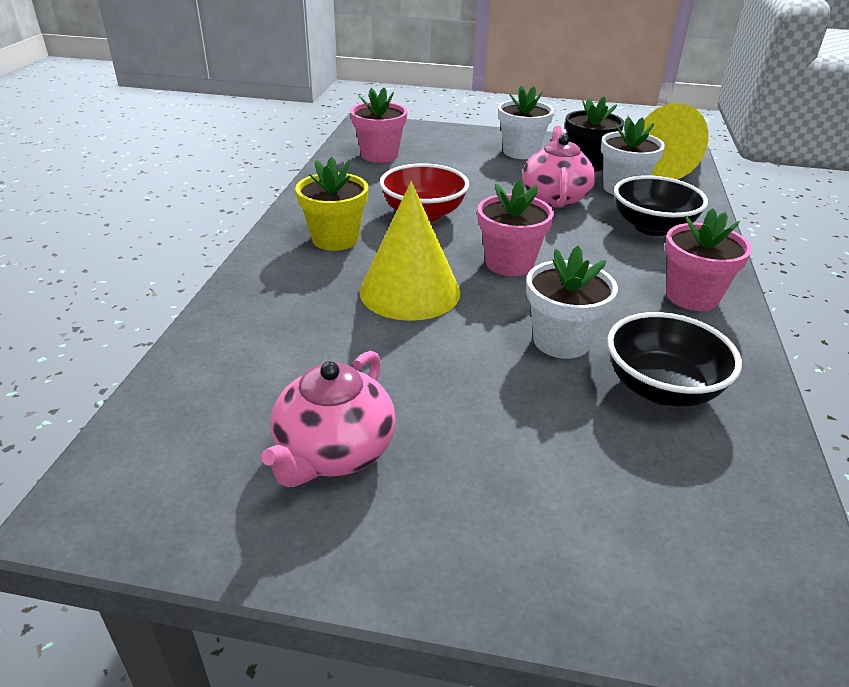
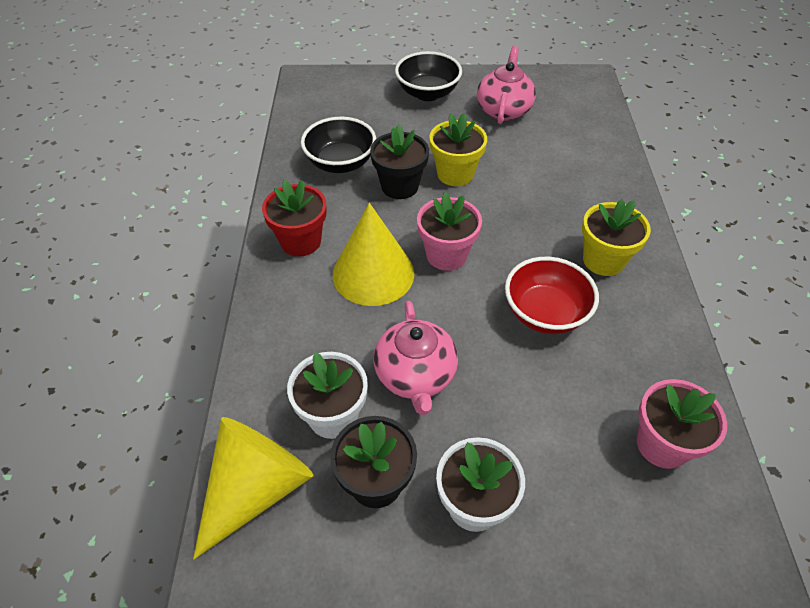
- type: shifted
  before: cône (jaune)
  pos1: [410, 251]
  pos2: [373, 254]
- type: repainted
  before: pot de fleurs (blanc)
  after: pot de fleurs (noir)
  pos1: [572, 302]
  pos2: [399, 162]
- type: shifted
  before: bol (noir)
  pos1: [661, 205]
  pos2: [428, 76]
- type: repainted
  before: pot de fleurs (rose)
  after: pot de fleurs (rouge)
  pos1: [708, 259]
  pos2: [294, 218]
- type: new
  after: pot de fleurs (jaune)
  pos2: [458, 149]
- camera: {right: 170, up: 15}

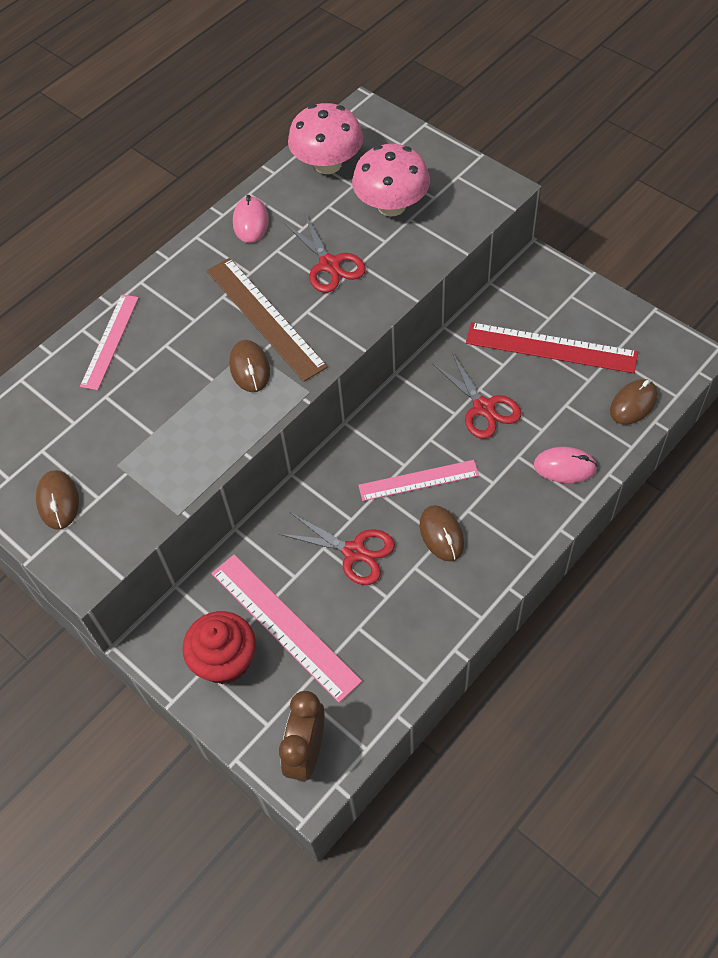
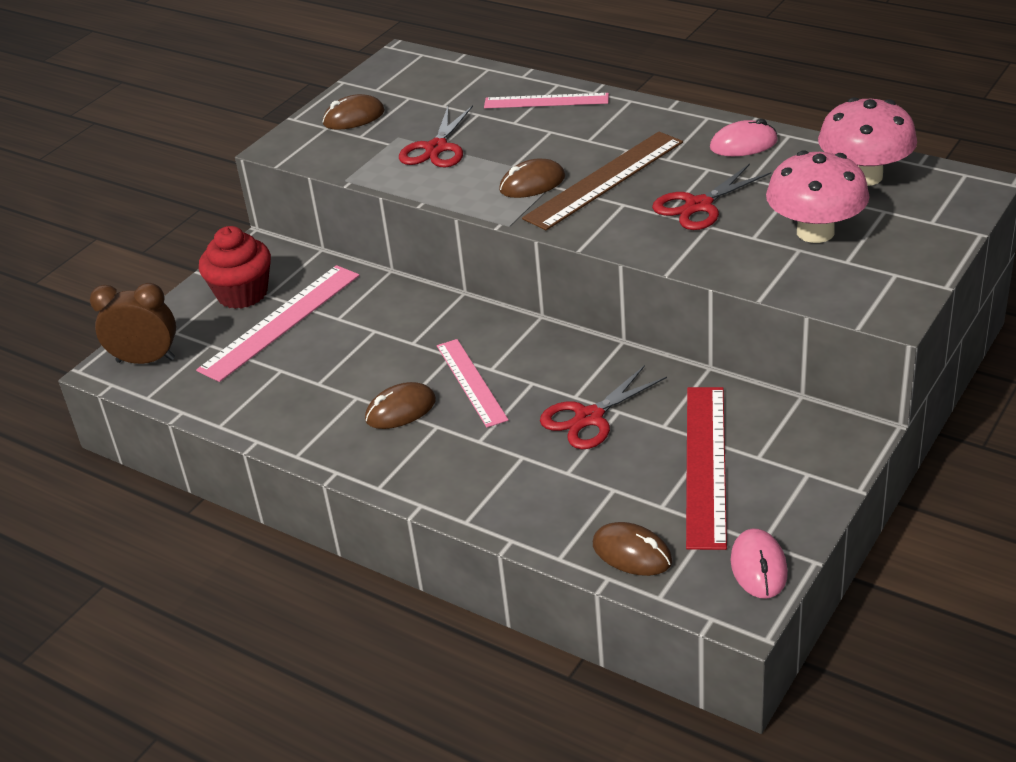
- type: shifted
  before: ciseaux (rouge)
  pos1: [337, 549]
  pos2: [436, 136]
- type: shifted
  before: souris (rose)
  pos1: [566, 465]
  pos2: [759, 563]
- camera: {right: 80, up: -20}

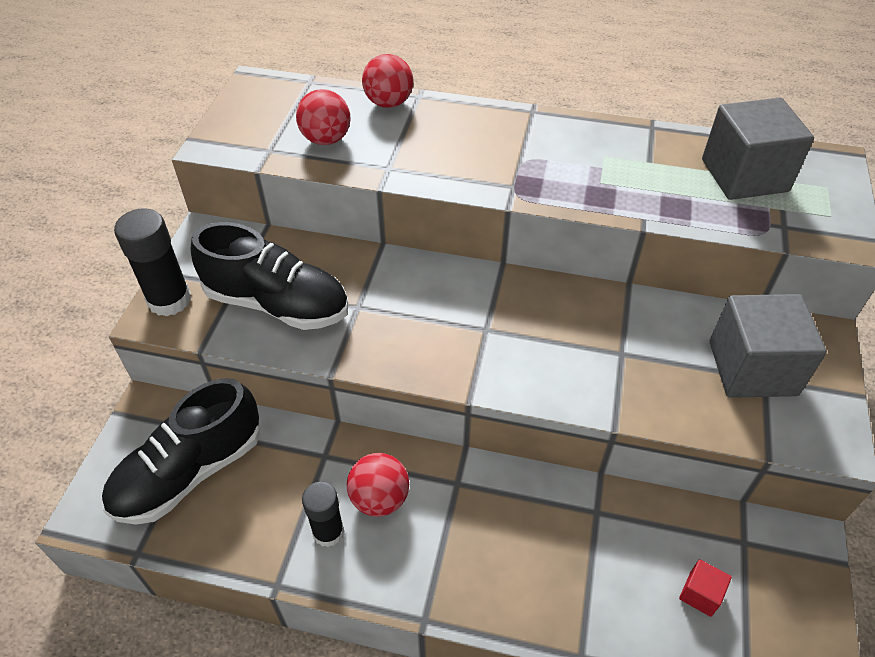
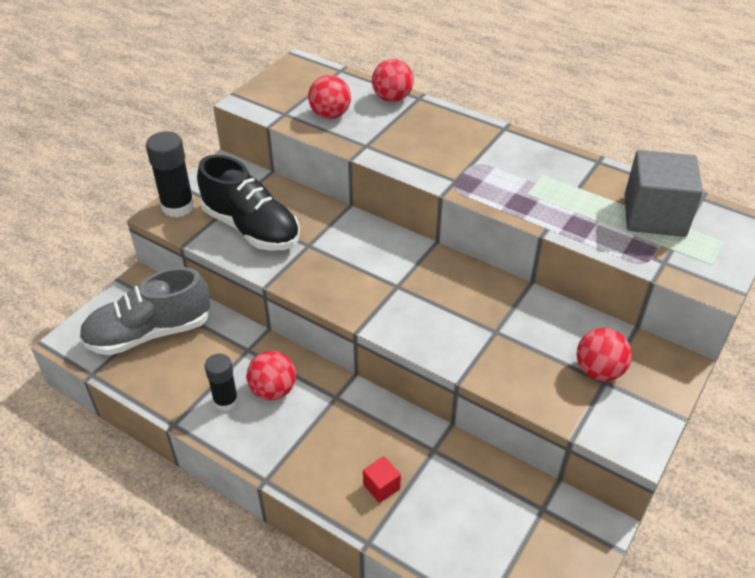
- type: repainted
  before: chaussure (noir)
  after: chaussure (gris)
  pos1: [181, 451]
  pos2: [144, 311]
- type: shifted
  before: cube (rouge)
  pos1: [705, 588]
  pos2: [382, 479]
- type: swapped
  before: cube (gris)
  after: balle (rouge)
  pos1: [768, 346]
  pos2: [604, 354]
- camera: {right: 20, up: -5}

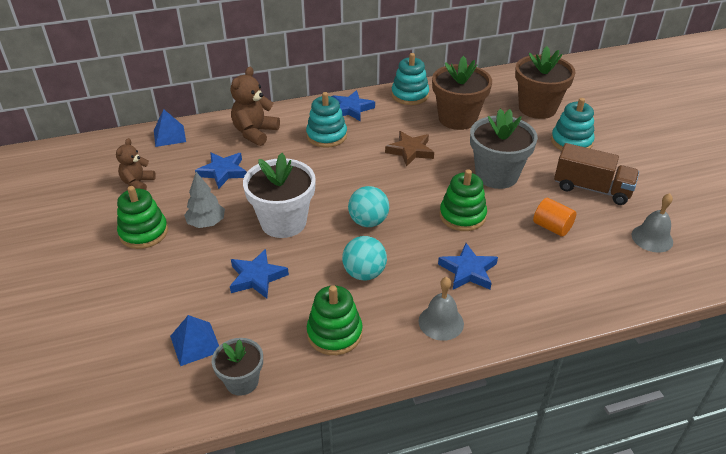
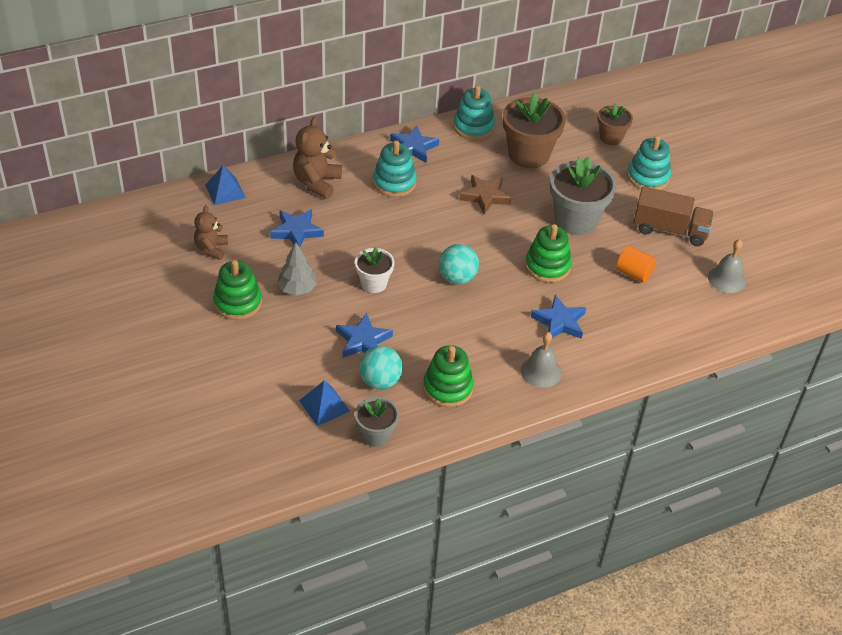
- type: scaled
  before: pot de fleurs (blanc)
  pos1: [279, 195]
  pos2: [374, 270]
  scale: 0.57
- type: shifted
  before: balle (turquoise)
  pos1: [364, 258]
  pos2: [381, 367]
- type: scaled
  before: pot de fleurs (marron)
  pos1: [545, 82]
  pos2: [615, 124]
  scale: 0.57
- camera: {right: -10, up: 5}

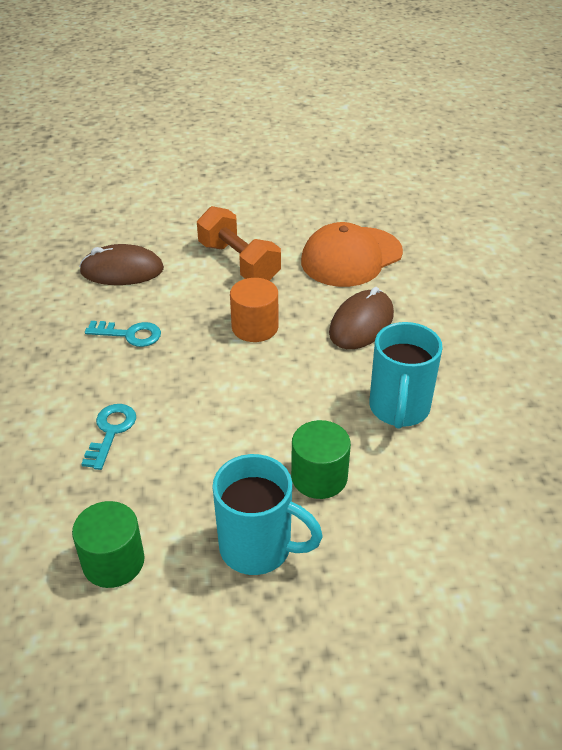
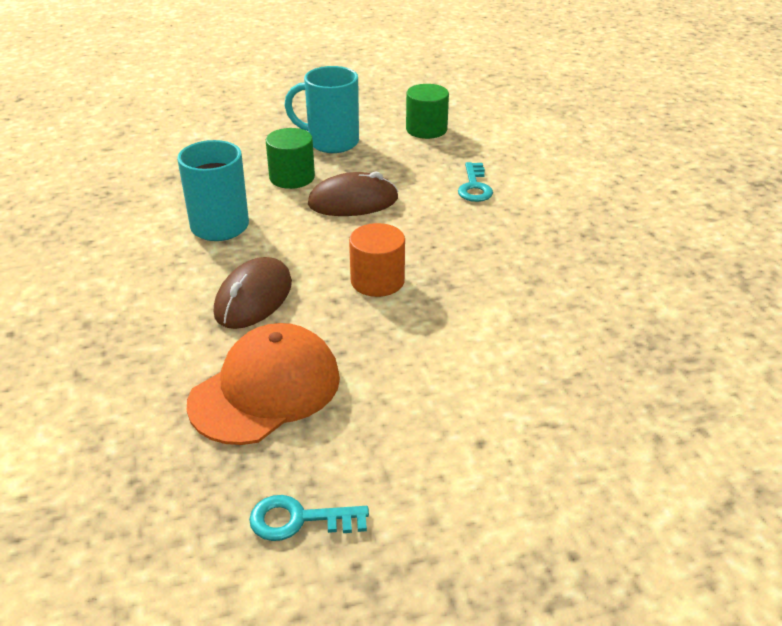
- type: shifted
  before: souris (marron)
  pos1: [121, 264]
  pos2: [353, 193]
- type: shifted
  before: clé (turquoise)
  pos1: [123, 334]
  pos2: [309, 518]
- type: gone
  before: haltère (orange)
  pos1: [239, 243]
- camera: {right: 170, up: -5}

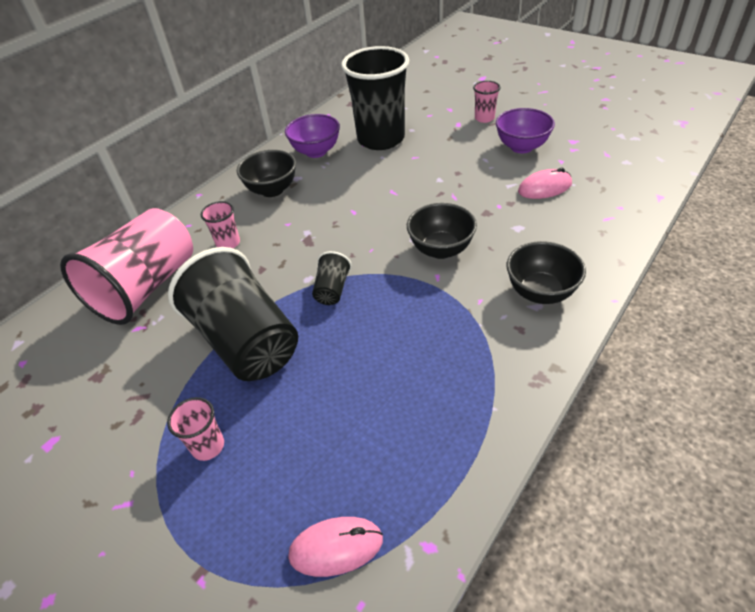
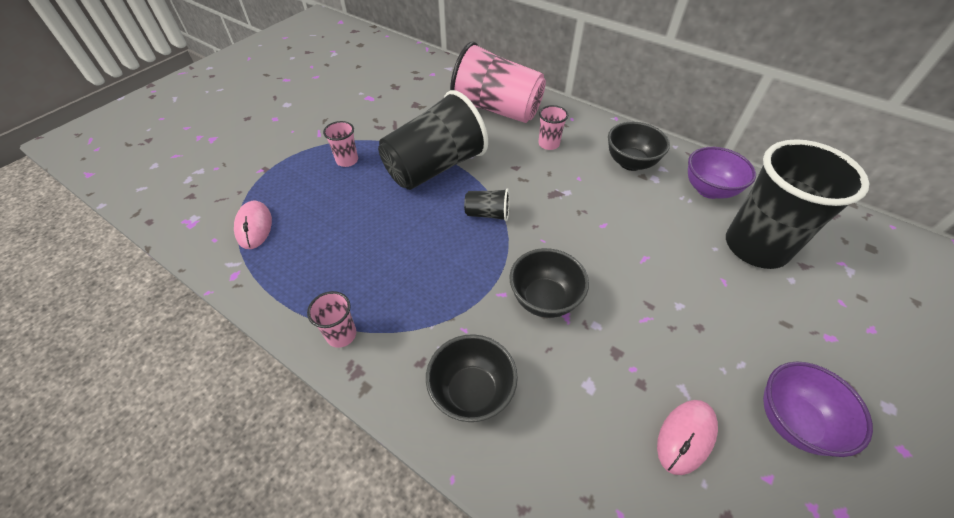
- type: shifted
  before: gobelet (rose)
  pos1: [486, 102]
  pos2: [331, 319]
- type: rotated
  before: souris (rose)
  pos1: [545, 183]
  pos2: [687, 437]
  turn: 60
- camera: {right: 85, up: 5}

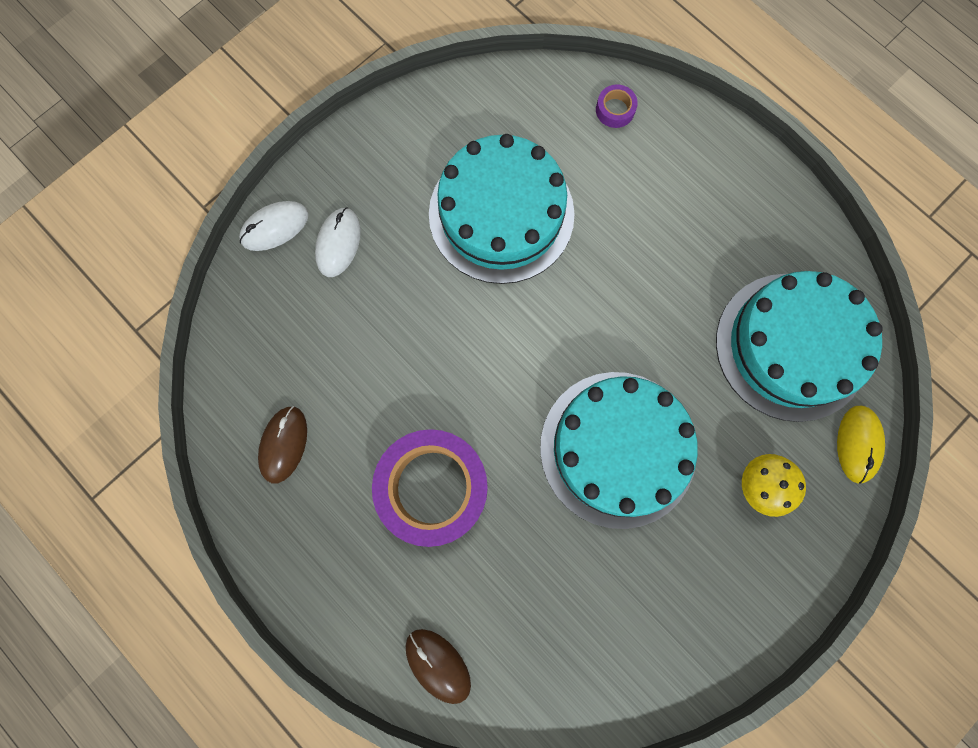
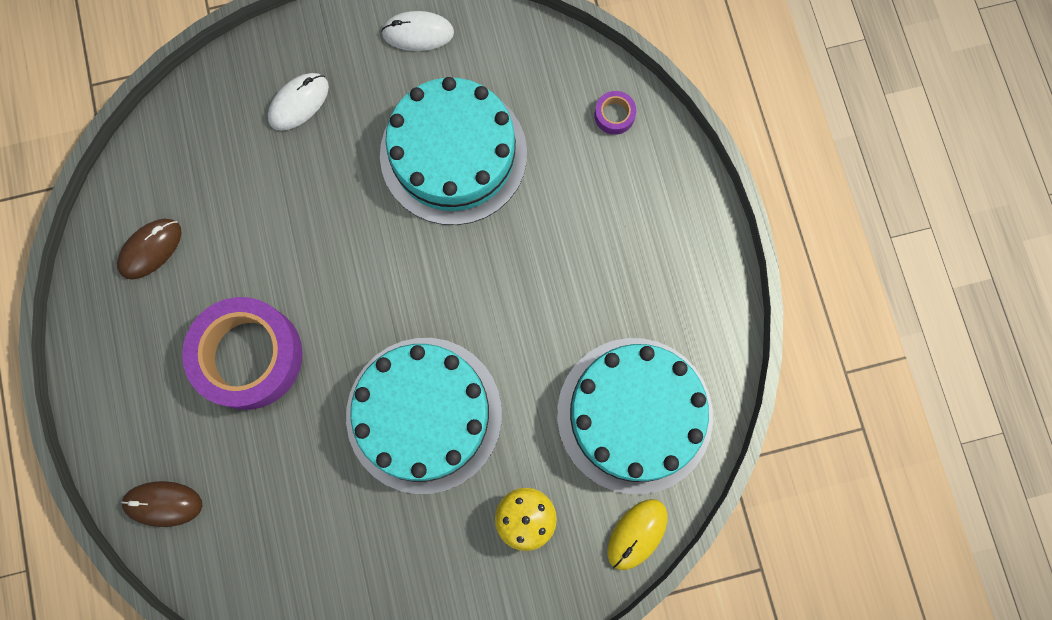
- type: shifted
  before: souris (blanc)
  pos1: [274, 226]
  pos2: [417, 31]
- type: rotated
  before: souris (marron)
  pos1: [438, 666]
  pos2: [161, 504]
  turn: -75
- camera: {right: 30, up: 0}

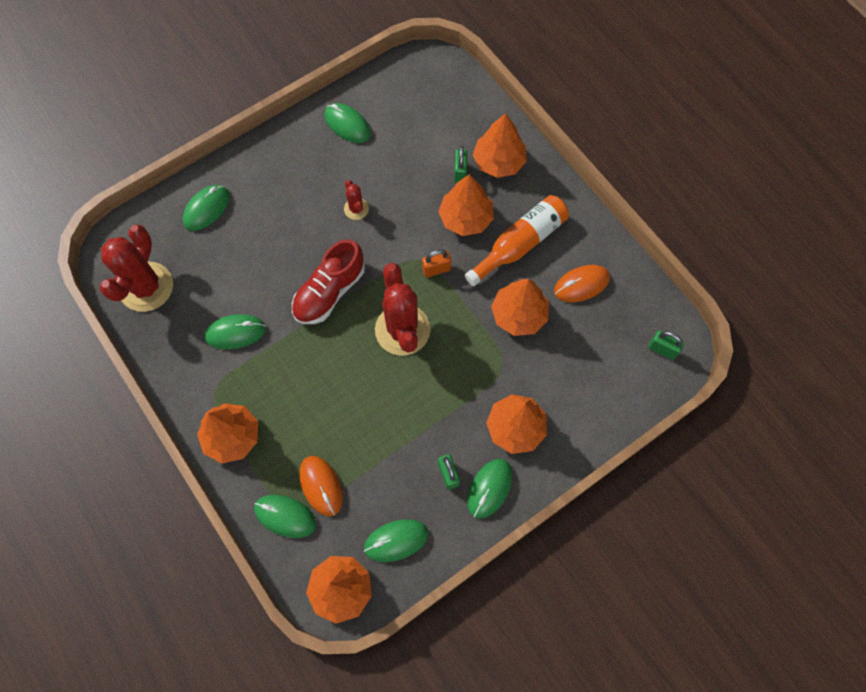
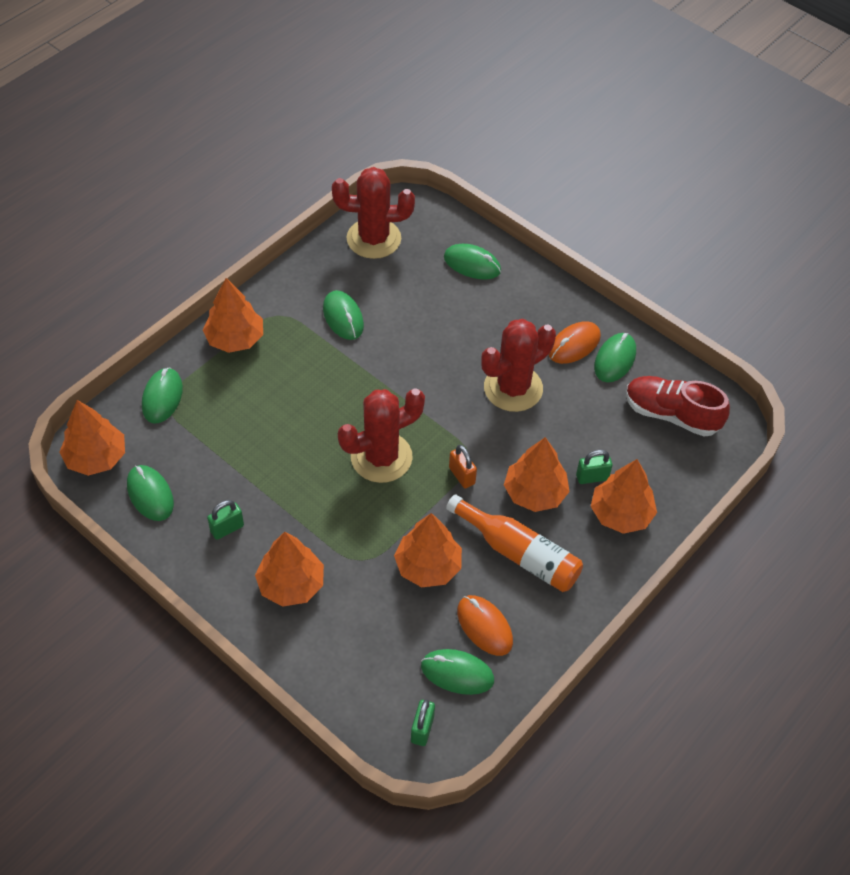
- type: shifted
  before: chaussure (rouge)
  pos1: [328, 281]
  pos2: [678, 406]
- type: shifted
  before: souris (orange)
  pos1: [321, 486]
  pos2: [575, 342]
- type: scaled
  before: cactus (rouge)
  pos1: [356, 200]
  pos2: [518, 365]
  scale: 2.1
- type: shifted
  before: souris (vert)
  pos1: [489, 489]
  pos2: [457, 672]
- camera: {right: 75, up: -15}

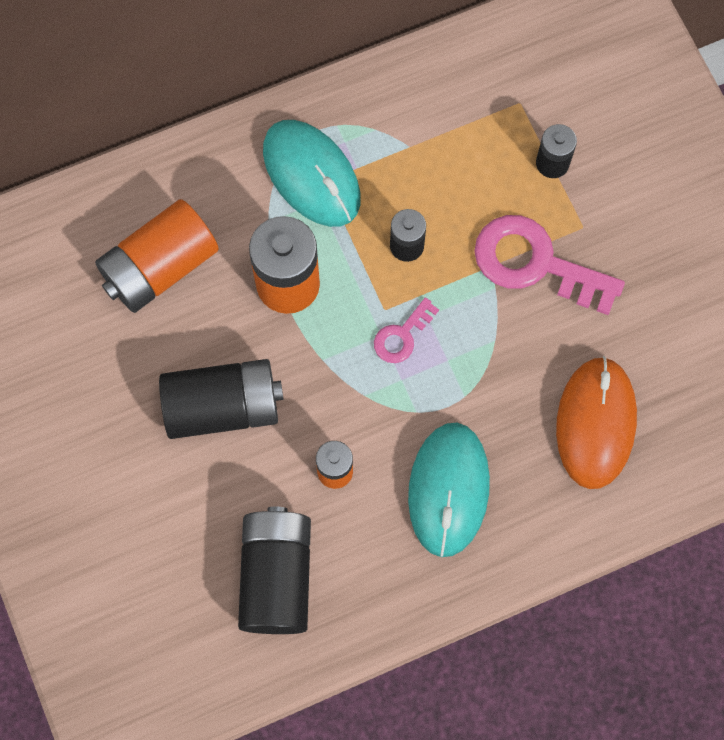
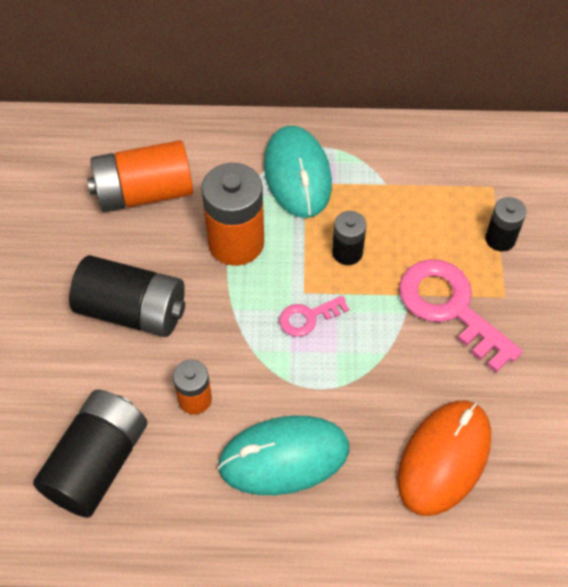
- type: rotated
  before: souris (turquoise)
  pos1: [449, 490]
  pos2: [283, 455]
  turn: 45
- camera: {right: 25, up: -15}

